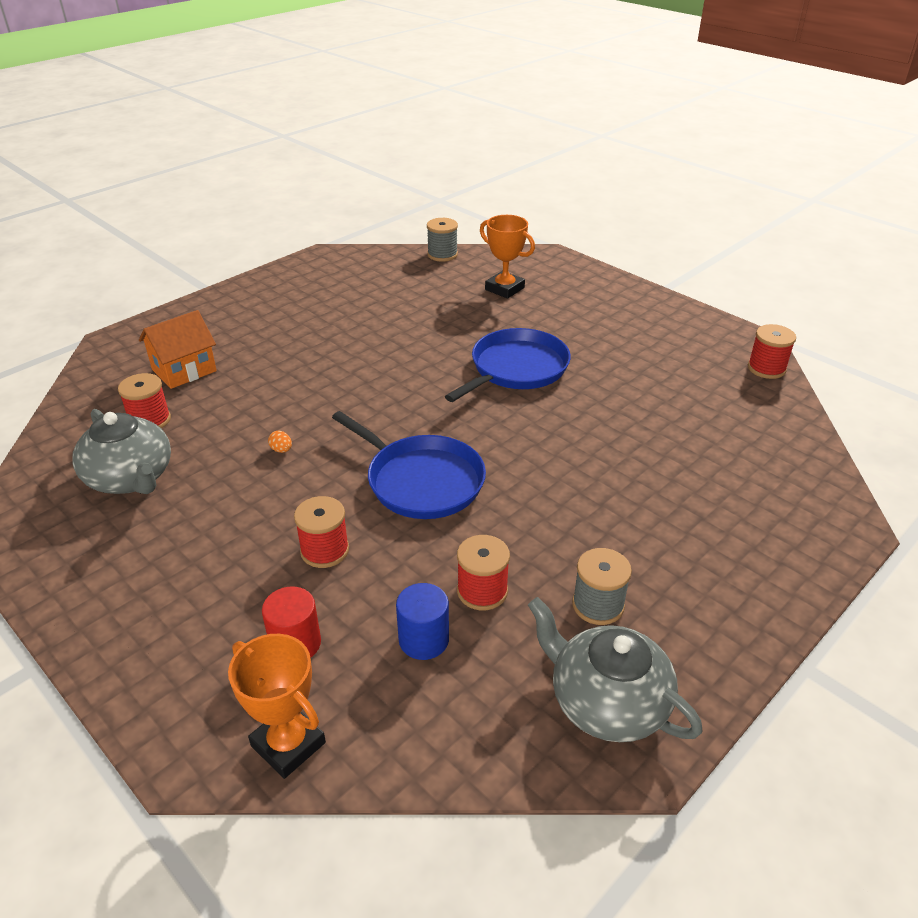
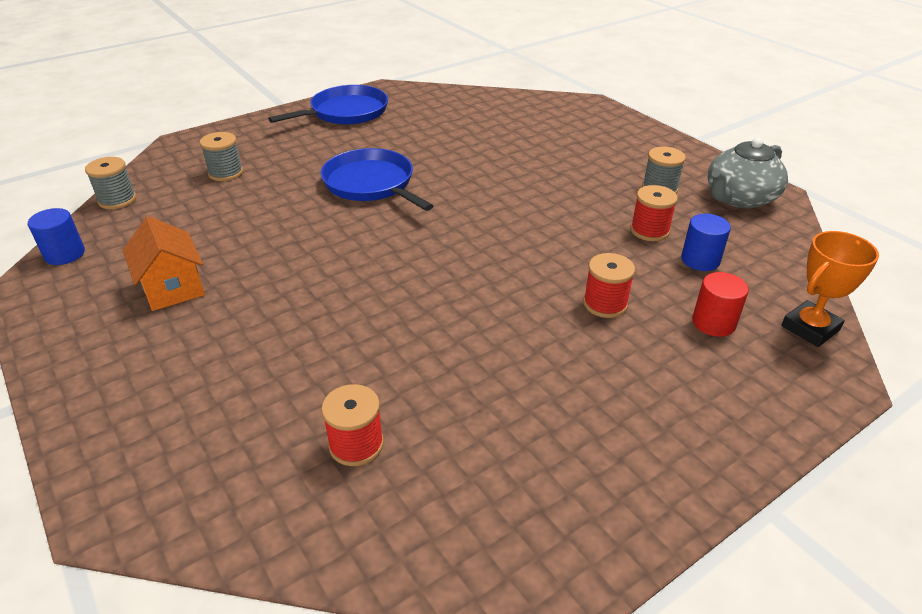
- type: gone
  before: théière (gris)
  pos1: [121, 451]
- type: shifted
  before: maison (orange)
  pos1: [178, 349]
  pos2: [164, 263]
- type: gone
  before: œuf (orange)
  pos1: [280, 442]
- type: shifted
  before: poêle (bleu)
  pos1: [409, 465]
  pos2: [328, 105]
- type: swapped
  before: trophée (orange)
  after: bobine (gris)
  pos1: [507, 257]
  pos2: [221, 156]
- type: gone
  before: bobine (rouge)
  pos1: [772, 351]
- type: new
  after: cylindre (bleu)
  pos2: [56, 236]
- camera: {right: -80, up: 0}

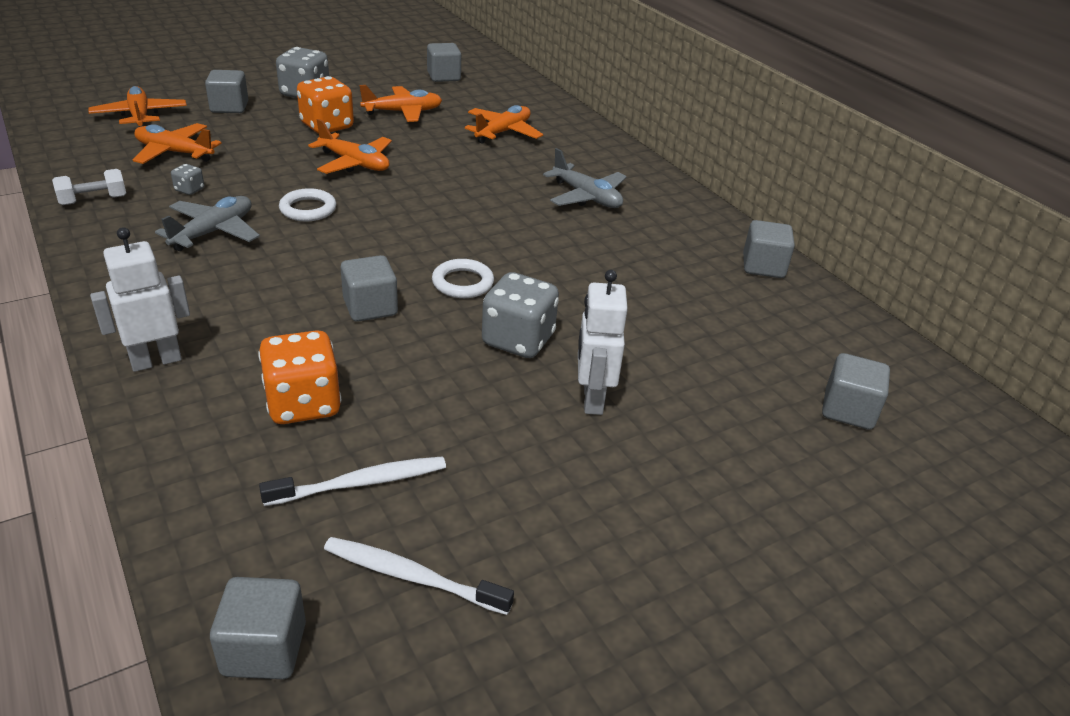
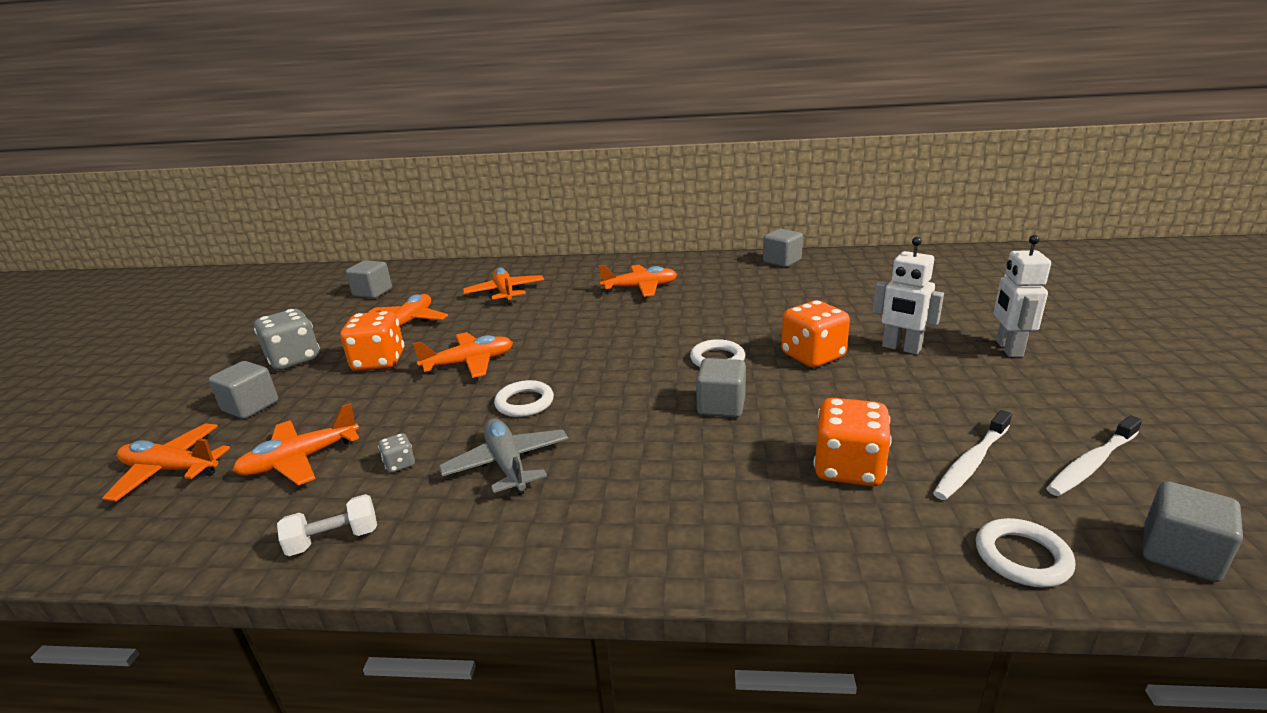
- type: rotated
  before: haltère (blanc)
  pos1: [89, 187]
  pos2: [327, 525]
  turn: 60
- type: shifted
  before: robot (blanc)
  pos1: [140, 299]
  pos2: [1022, 296]
- type: rotated
  before: brosse à dents (blanc)
  pos1: [352, 481]
  pos2: [972, 455]
  turn: -150
- type: repainted
  before: dé (gris)
  after: dé (orange)
  pos1: [520, 315]
  pos2: [815, 334]
- type: repainted
  before: avion (gris)
  after: avion (orange)
  pos1: [585, 178]
  pos2: [638, 281]
- type: gone
  before: cube (gris)
  pos1: [856, 391]
- type: new
  after: anneau (blanc)
  pos2: [1025, 552]
- camera: {right: -50, up: -10}

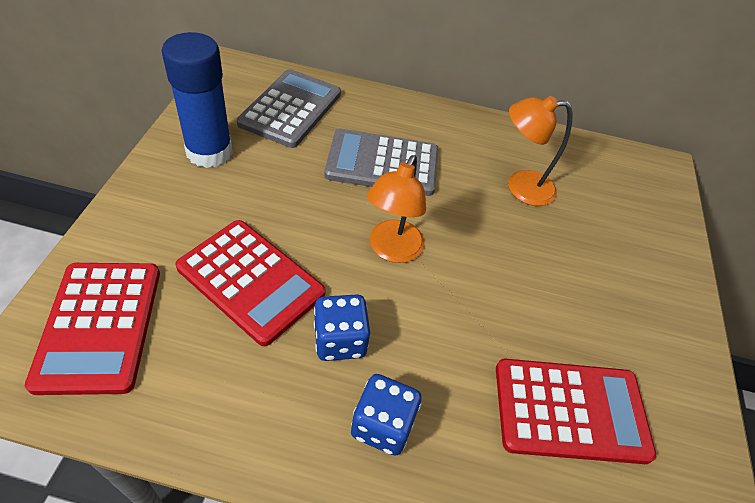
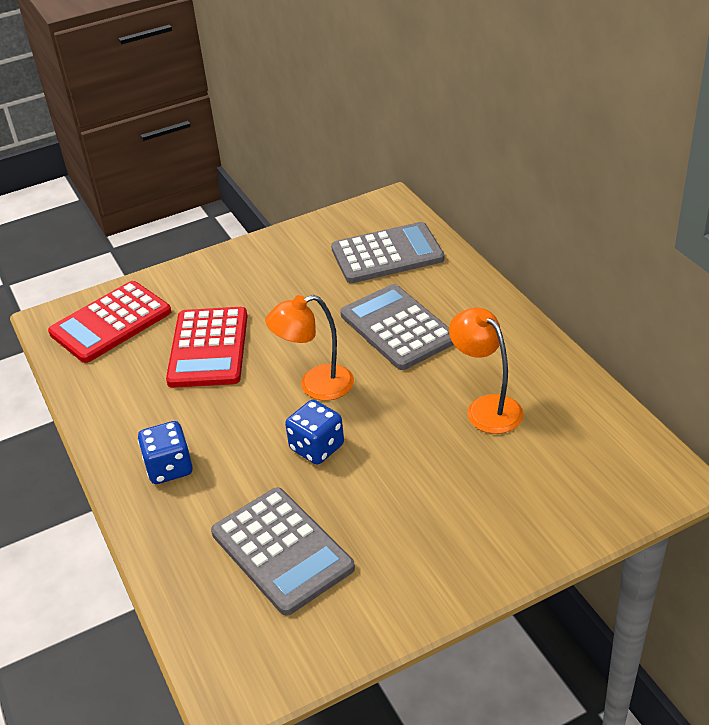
- type: gone
  before: bâton de colle (bleu)
  pos1: [197, 100]
- type: shifted
  before: dé (bleu)
  pos1: [342, 328]
  pos2: [314, 432]
- type: repainted
  before: calculatrice (rouge)
  after: calculatrice (gris)
  pos1: [576, 411]
  pos2: [283, 551]
- camera: {right: 60, up: -10}

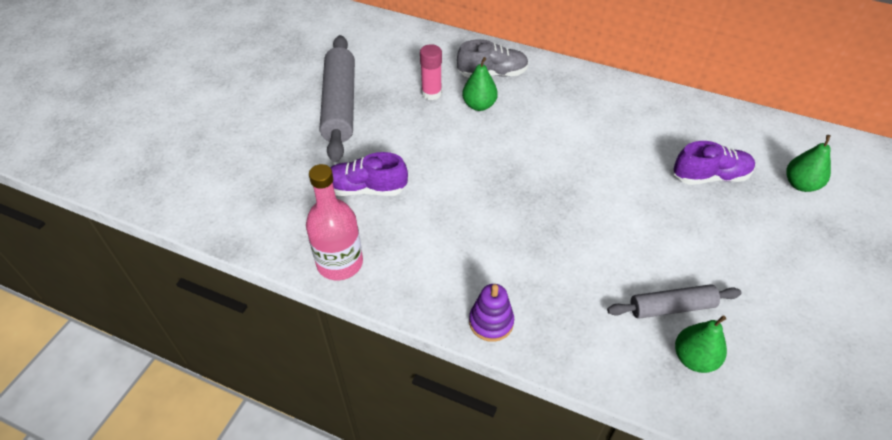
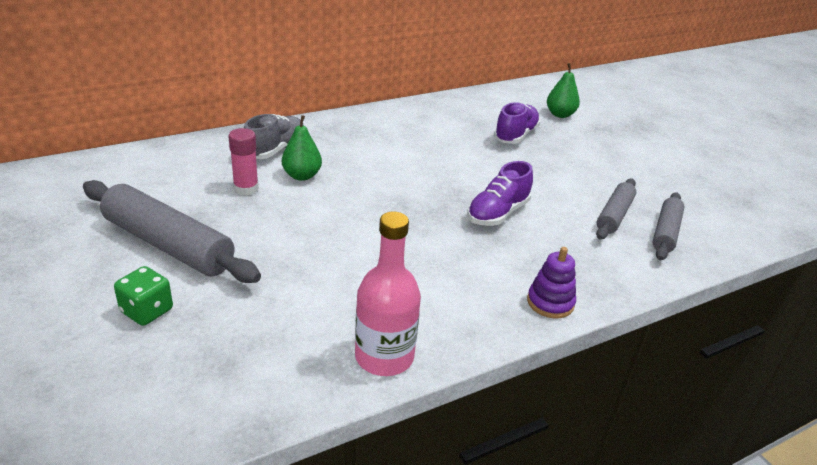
- type: shifted
  before: chaussure (violet)
  pos1: [369, 174]
  pos2: [500, 193]
- type: swapped
  before: poire (vert)
  after: rouleau à pâtisserie (gris)
  pos1: [701, 344]
  pos2: [668, 226]
- type: new
  after: dé (vert)
  pos2: [143, 296]
- camera: {right: -55, up: -15}

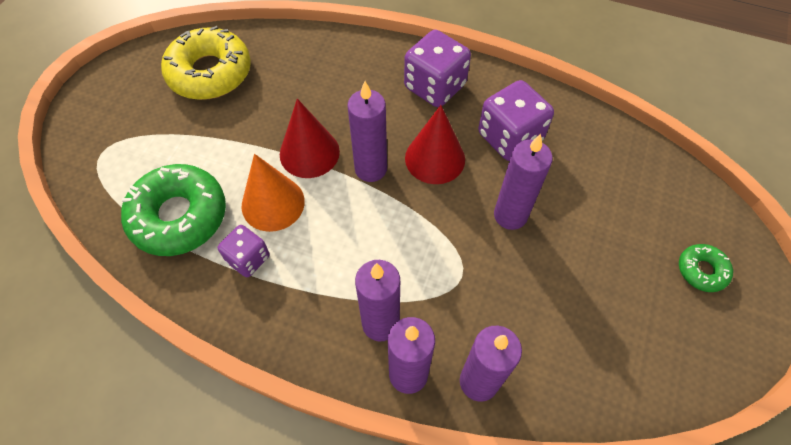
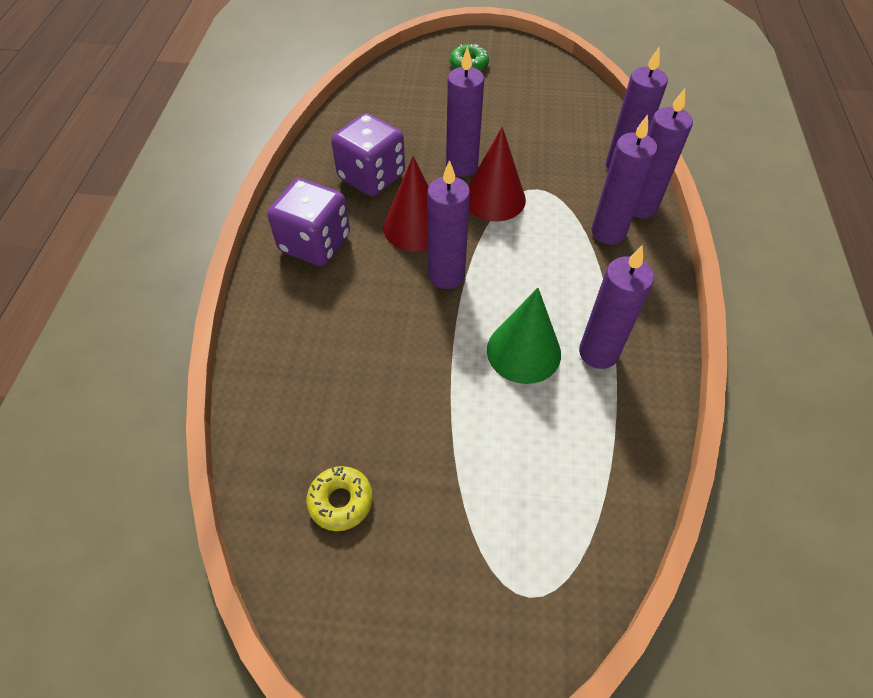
- type: gone
  before: beignet (vert)
  pos1: [173, 210]
- type: scaled
  before: beignet (jaune)
  pos1: [206, 63]
  pos2: [339, 498]
  scale: 0.49
- type: swapped
  before: dé (violet)
  after: bougie (violet)
  pos1: [243, 251]
  pos2: [616, 307]
- type: repainted
  before: cône (orange)
  after: cône (vert)
  pos1: [273, 193]
  pos2: [524, 336]
- type: shifted
  before: cône (rouge)
  pos1: [310, 138]
  pos2: [497, 174]
- camera: {right: -105, up: -5}

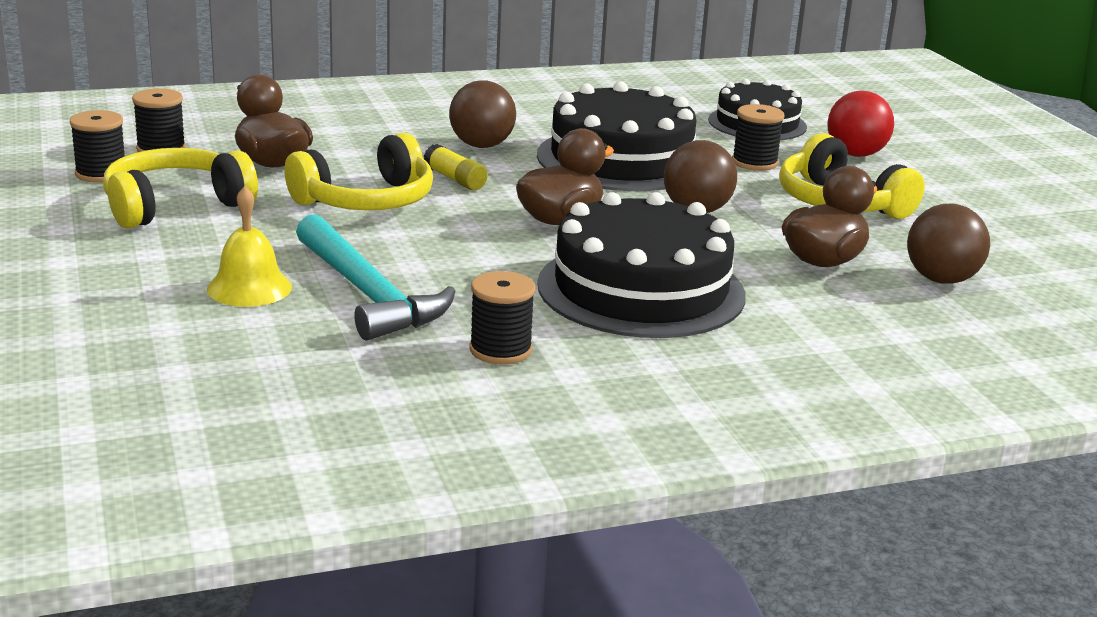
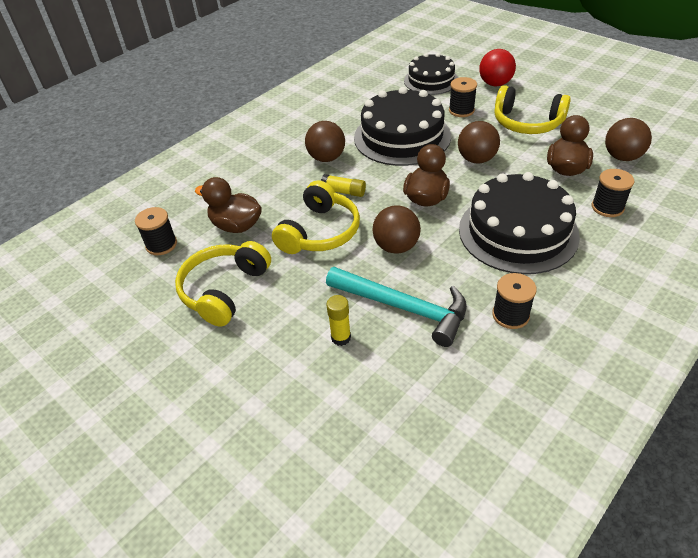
- type: shifted
  before: bobine (noir)
  pos1: [97, 146]
  pos2: [613, 193]
- type: swapped
  before: cloche (jaune)
  after: bâton de colle (jaune)
  pos1: [249, 246]
  pos2: [338, 320]
- type: new
  after: balle (marron)
  pos2: [396, 229]
- camera: {right: -25, up: 20}

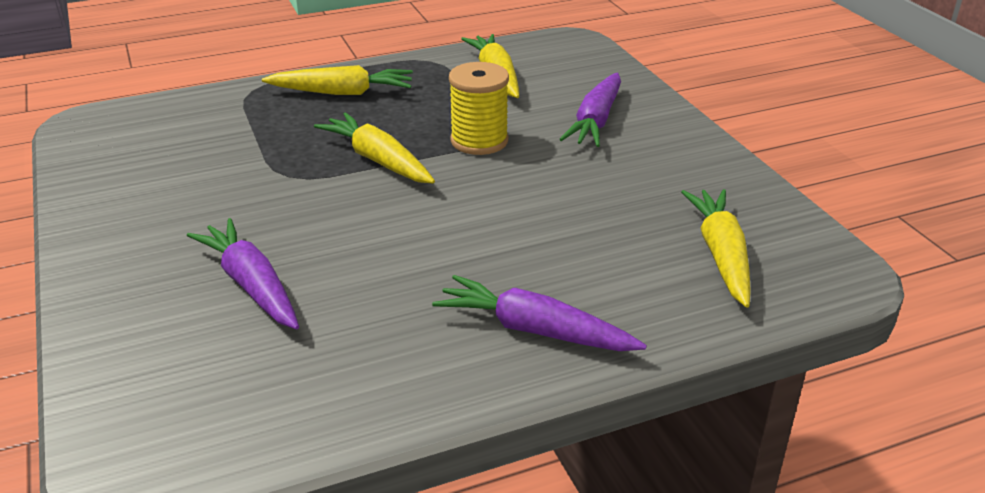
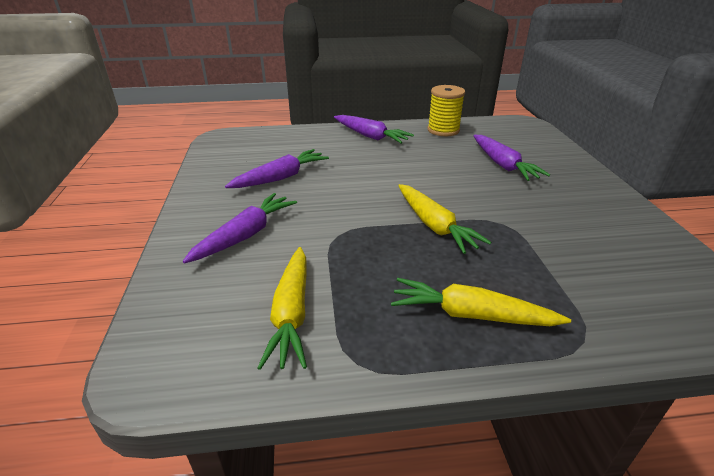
- type: shifted
  before: bobine (jaune)
  pos1: [479, 108]
  pos2: [446, 110]
- type: gone
  before: carotte (jaune)
  pos1: [716, 248]
- type: new
  after: carotte (violet)
  pos2: [277, 168]
- camera: {right: -165, up: 0}

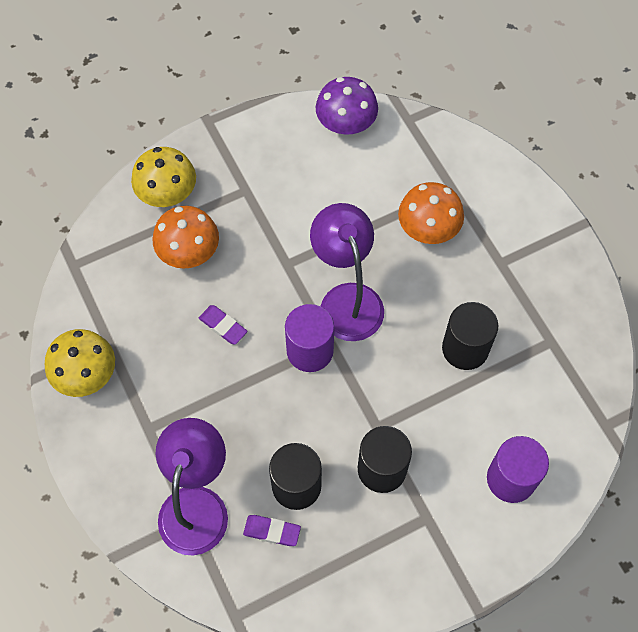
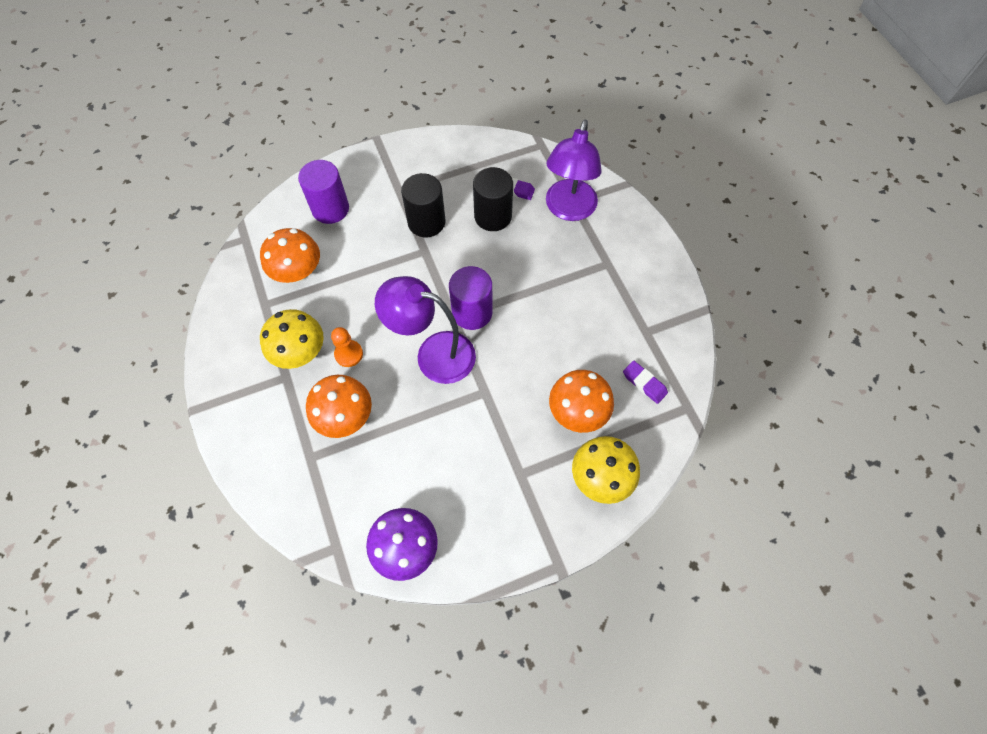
- type: shifted
  before: champignon (jaune)
  pos1: [80, 363]
  pos2: [292, 339]
- type: shifted
  before: gomme (violet)
  pos1: [223, 325]
  pos2: [645, 382]
- type: rotated
  before: lampe (violet)
  pos1: [347, 272]
  pos2: [425, 330]
  turn: 120
- type: gone
  before: cylindre (noir)
  pos1: [470, 336]
- type: new
  after: champignon (orange)
  pos2: [290, 255]
- type: new
  after: pion (orange)
  pos2: [347, 347]
- camera: {right: -175, up: 0}

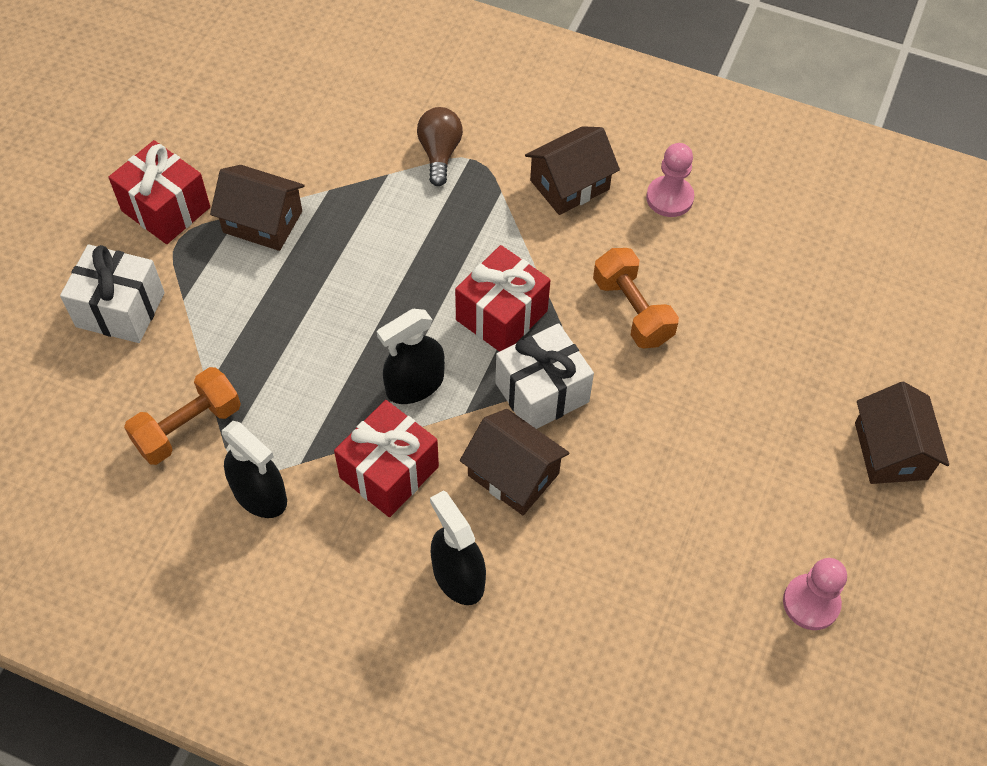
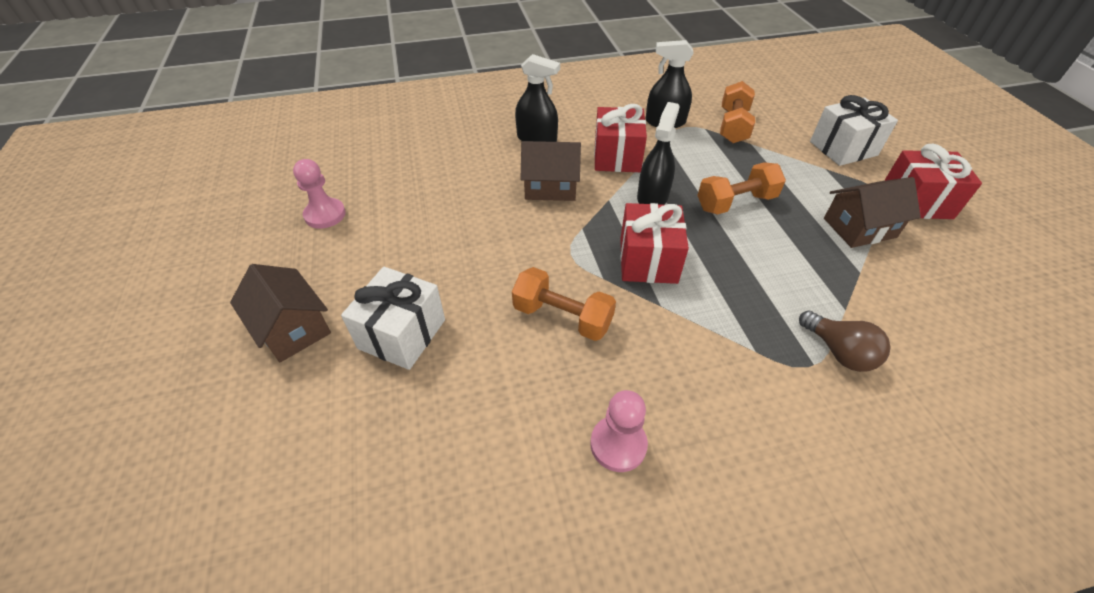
- type: shifted
  before: cadeau (blanc)
  pos1: [544, 376]
  pos2: [393, 318]
- type: gone
  before: maison (marron)
  pos1: [572, 170]
- type: new
  after: haltère (orange)
  pos2: [741, 188]
- camera: {right: 145, up: -10}

